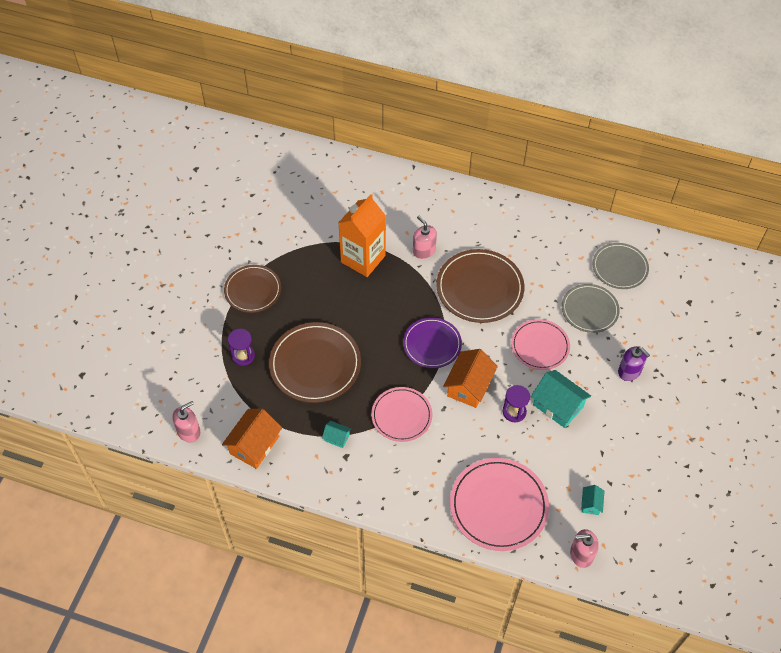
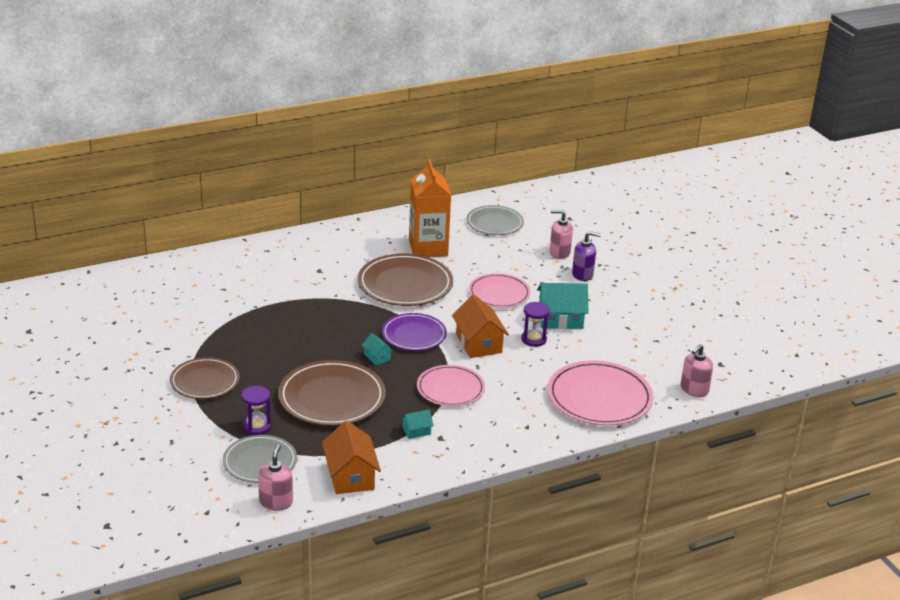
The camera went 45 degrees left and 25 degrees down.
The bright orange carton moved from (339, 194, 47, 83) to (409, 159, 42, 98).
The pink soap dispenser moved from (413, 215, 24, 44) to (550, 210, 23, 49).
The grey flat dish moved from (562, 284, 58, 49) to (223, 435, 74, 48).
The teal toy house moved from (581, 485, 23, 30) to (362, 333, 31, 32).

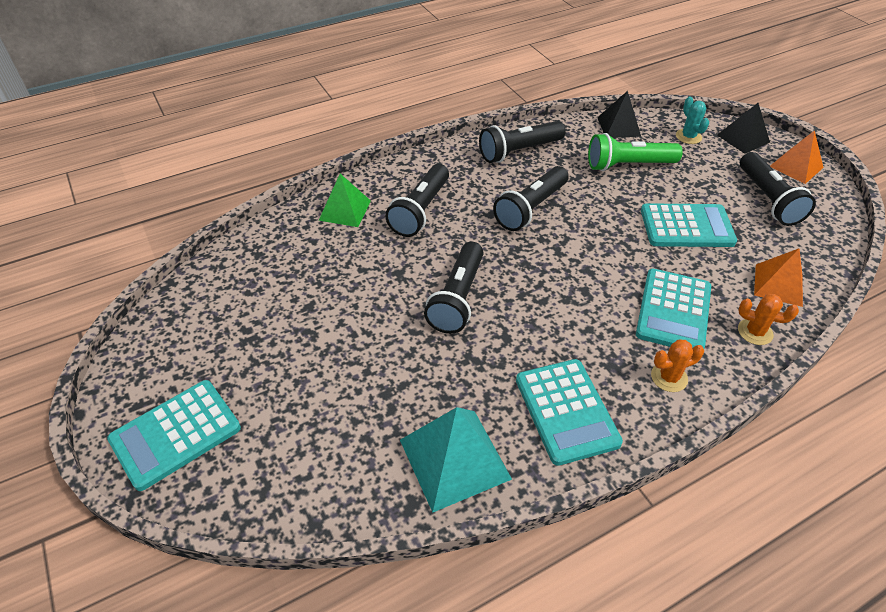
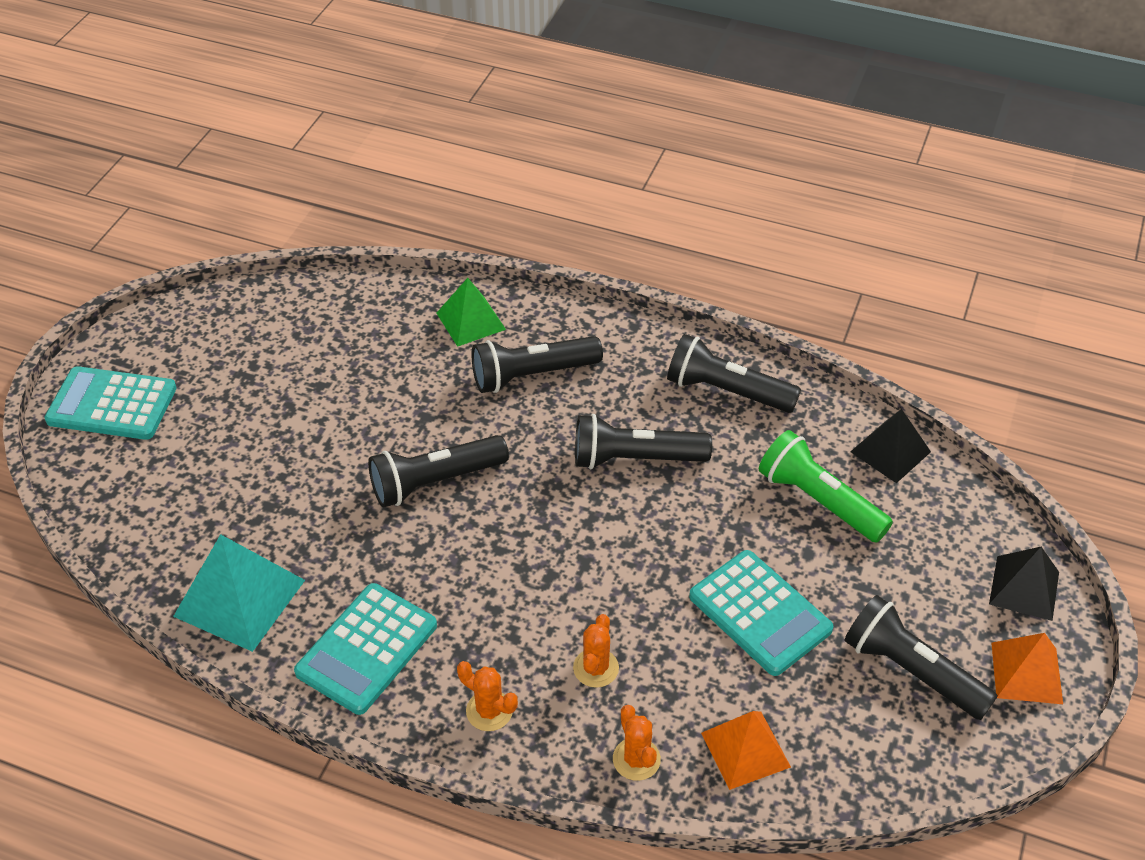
The camera went 50 degrees right and 0 degrees up.
The teal saguaro cactus at (676, 97, 33, 47) disappeared.
The teal adding machine at (636, 269, 75, 80) was replaced by the bright orange saguaro cactus at (573, 614, 46, 74).
The jet-black pocket torch at (740, 152, 76, 74) turned 90 degrees clockwise.

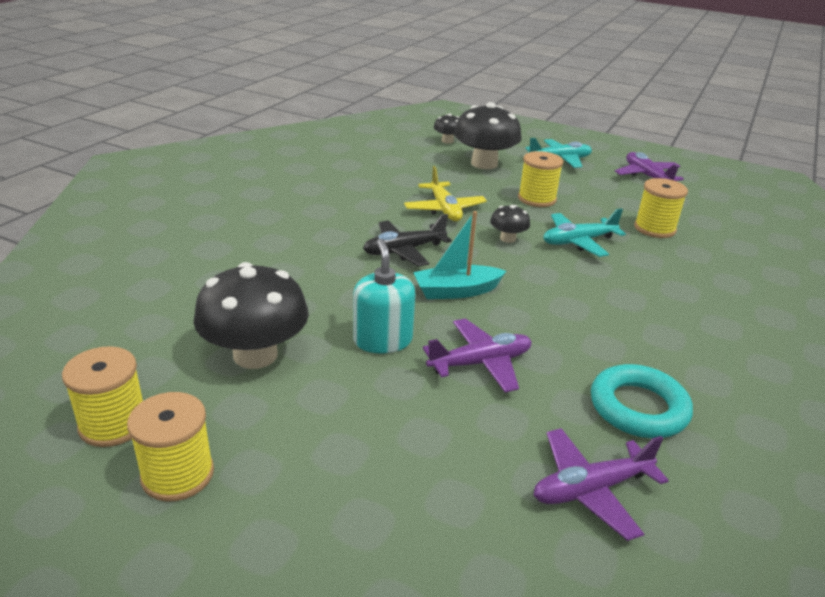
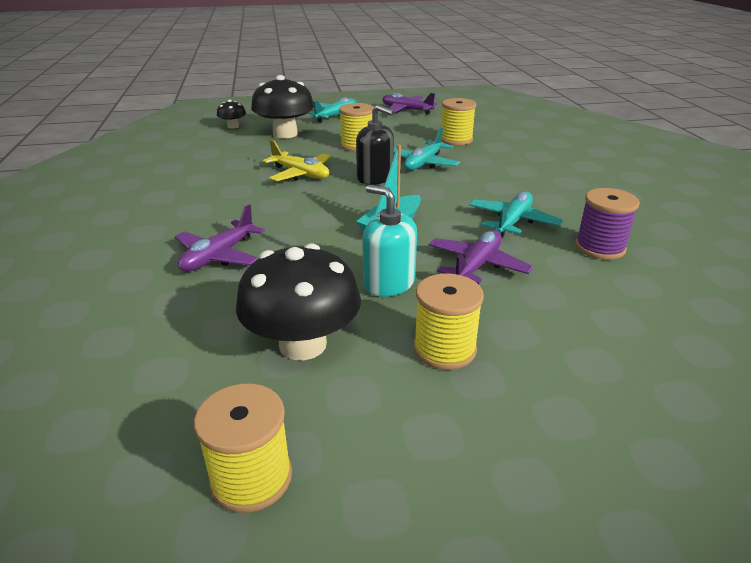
The camera went 35 degrees left and 0 degrees up.
The jet-black plane at (363, 214, 89, 53) disappeared.
The teal plane at (469, 192, 95, 46) appeared.
The bright yellow bobbin moved from (127, 392, 87, 110) to (414, 273, 70, 97).
The violet plane moved from (534, 428, 135, 113) to (175, 204, 90, 67).
The jet-black fungus at (490, 205, 40, 38) was replaced by the jet-black soap dispenser at (356, 105, 38, 80).
The teal ring at (591, 364, 102, 74) was replaced by the violet bobbin at (575, 188, 65, 72).

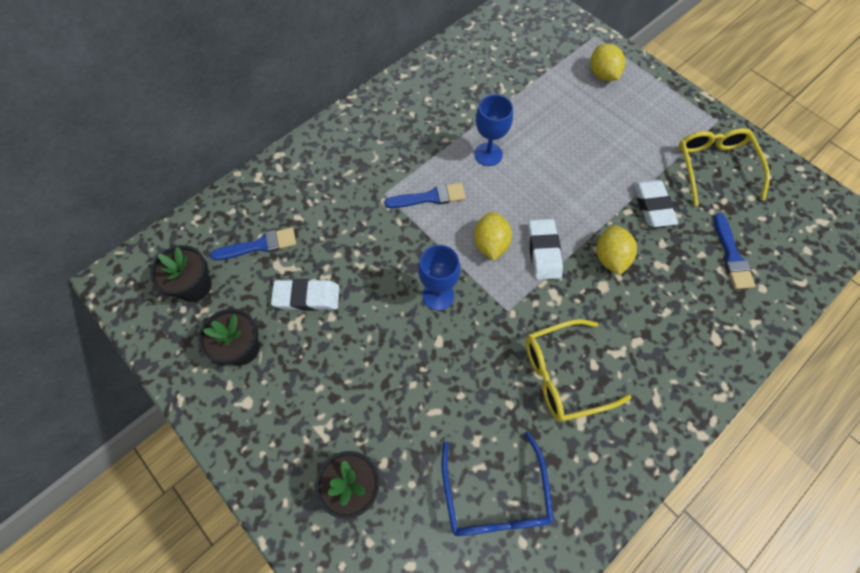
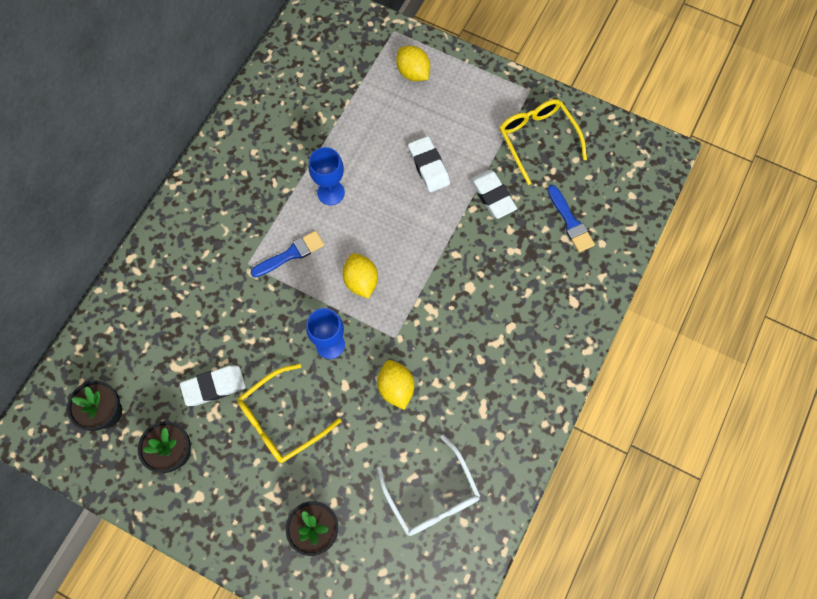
The camera went 20 degrees left and 5 degrees up.
The blue brush at (210, 227, 86, 33) disappeared.
The bright yellow glasses moved from (526, 319, 105, 102) to (237, 364, 104, 99).
The white pencil eraser moved from (528, 219, 35, 61) to (408, 136, 42, 56).
The bright yellow lemon moved from (597, 225, 40, 50) to (377, 360, 37, 50).
The blue glasses at (441, 431, 113, 105) became the white glasses at (377, 435, 103, 101).

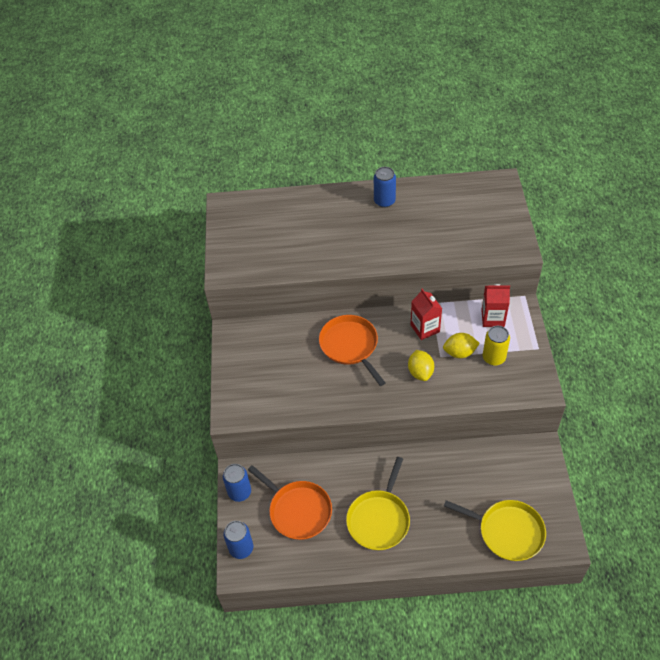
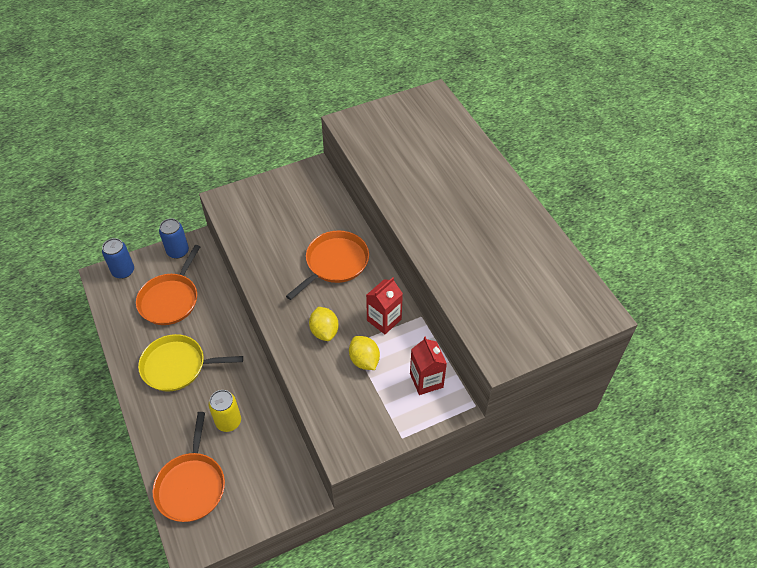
The camera went 65 degrees right and 0 degrees up.
The blue soda can at (374, 167, 22, 41) disappeared.
The bright yellow soda can moved from (483, 326, 27, 40) to (209, 390, 32, 42).
The bright yellow pan at (444, 500, 102, 61) became the bright orange pan at (153, 412, 72, 110).
The bright yellow lemon at (408, 350, 26, 31) turned 75 degrees counterclockwise.

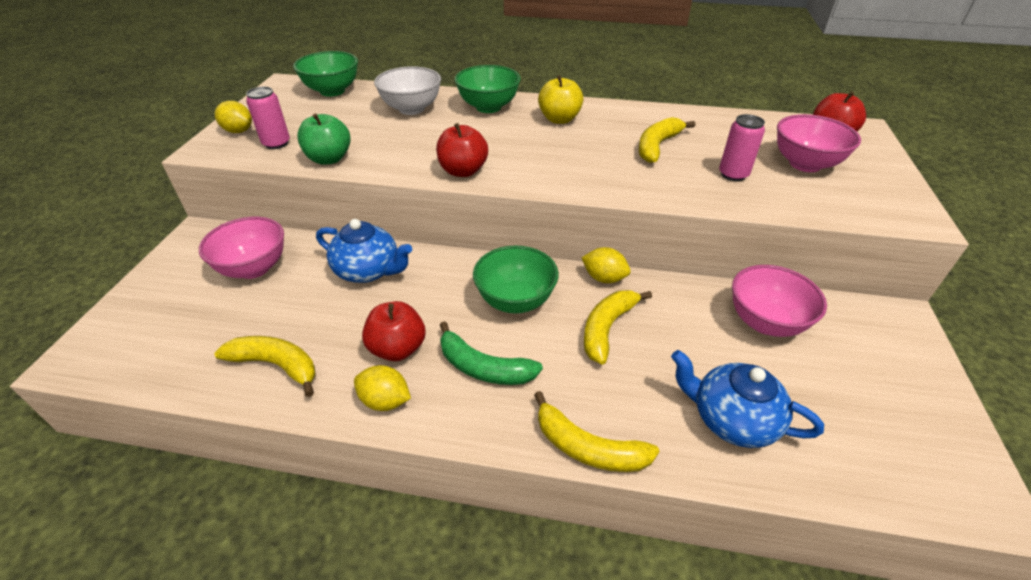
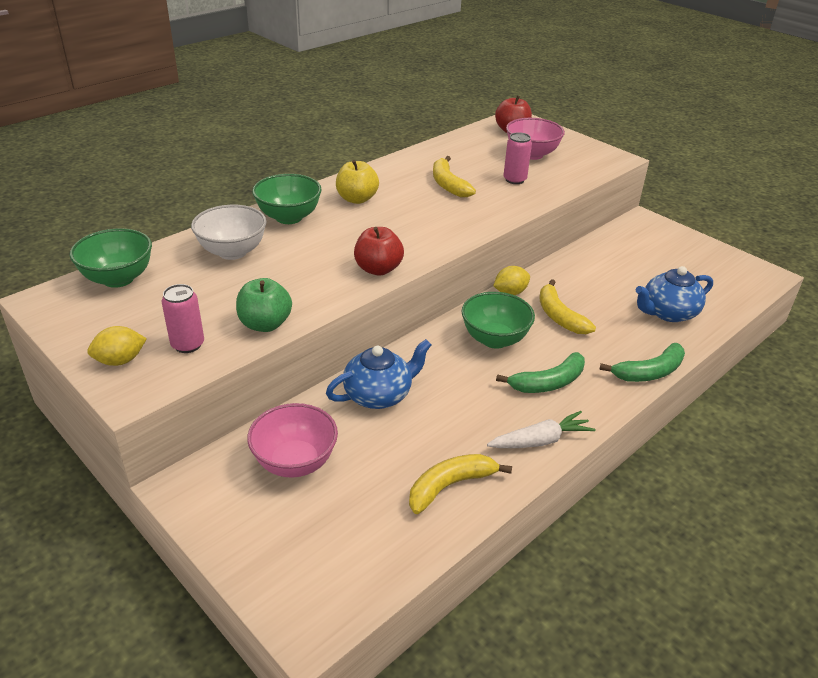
The camera went 55 degrees left and 5 degrees down.
The red apple at (362, 301, 63, 60) disappeared.
The pink deep dish at (732, 265, 95, 72) disappeared.
The bright yellow lemon at (354, 365, 57, 46) was replaced by the white carrot at (487, 411, 109, 37).
The bright yellow banana at (534, 391, 125, 81) became the emerald banana at (599, 343, 86, 39).

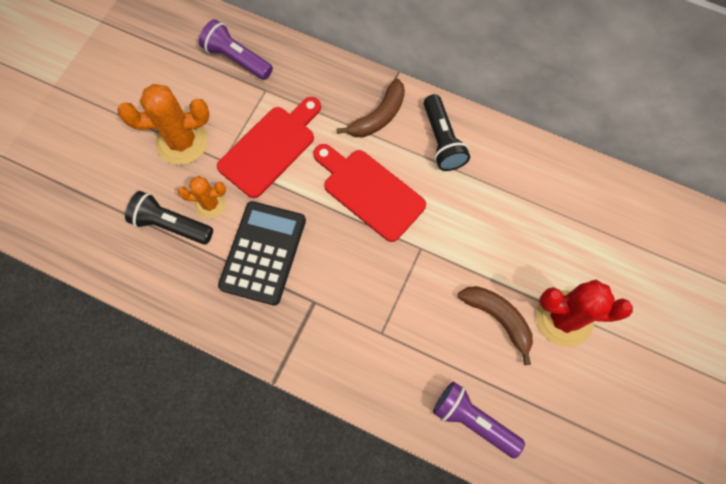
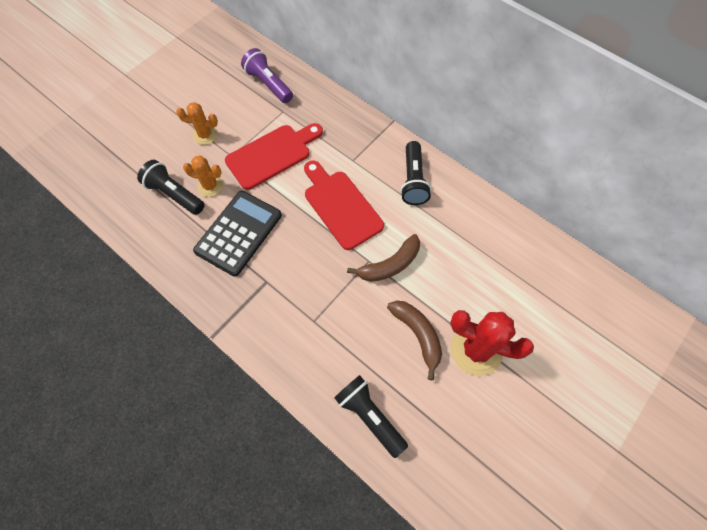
The camera went 15 degrees right and 5 degrees down.
The russet banana moved from (336, 78, 69, 59) to (347, 234, 73, 48).
The violet pocket torch at (433, 381, 92, 77) became the jet-black pocket torch at (334, 375, 74, 83).
The bright orange saguaro cactus at (117, 84, 93, 81) changed to 0.58 times the size.

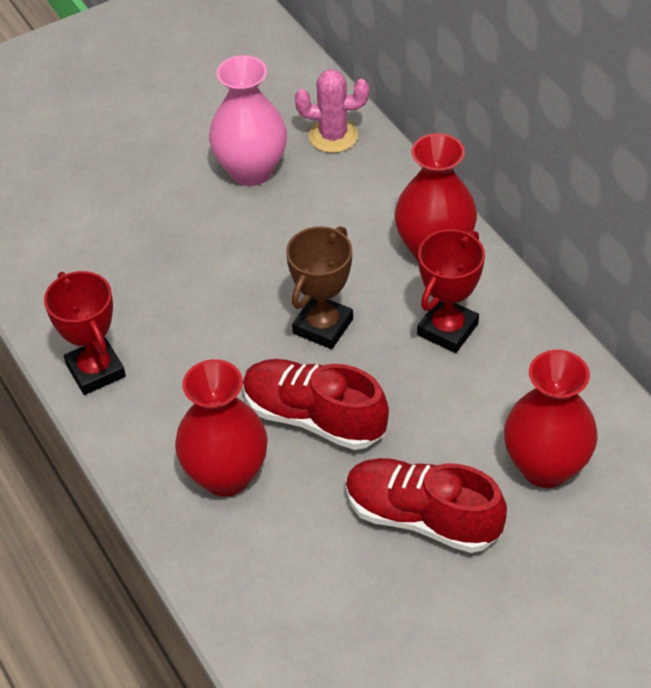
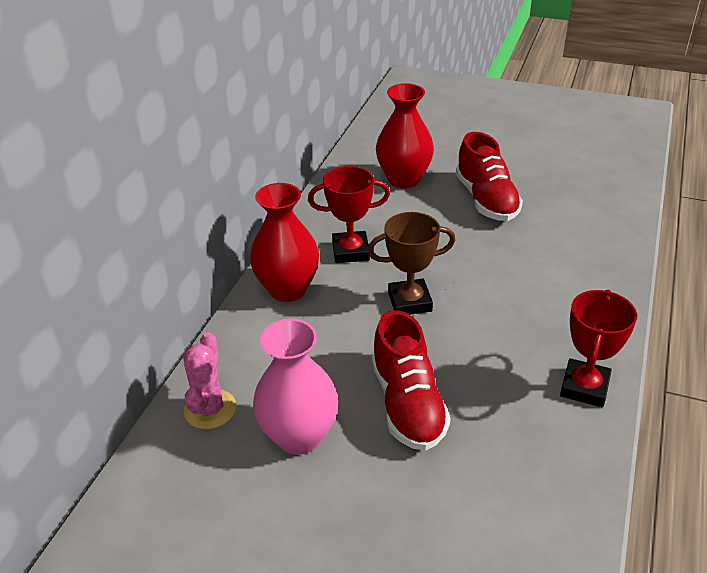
The camera went 130 degrees left and 10 degrees down.
The red vase at (175, 359, 93, 138) disappeared.
The red lace-up shoe moved from (243, 359, 146, 91) to (372, 310, 79, 141).
The pink saguaro cactus at (295, 69, 74, 84) turned 45 degrees clockwise.

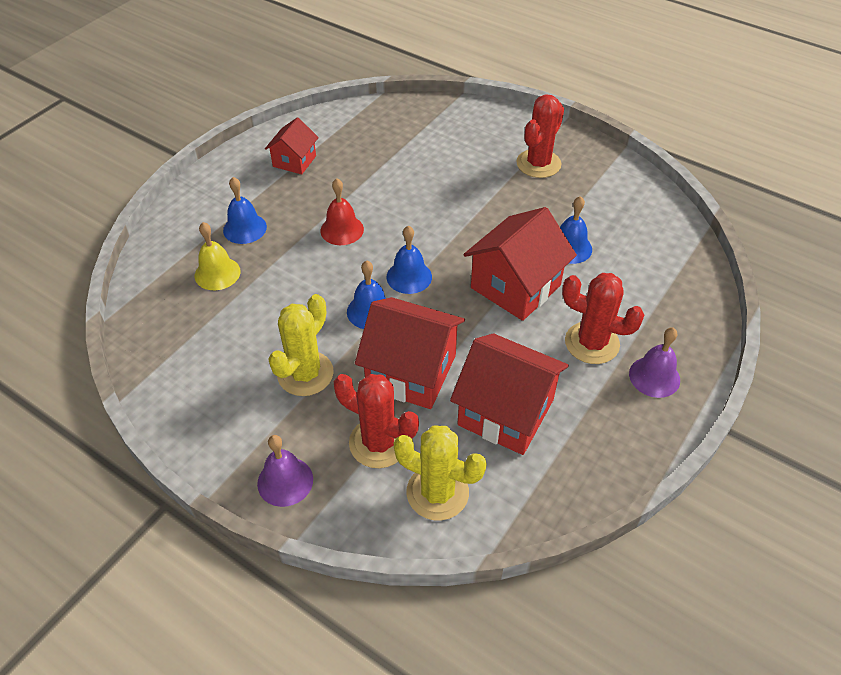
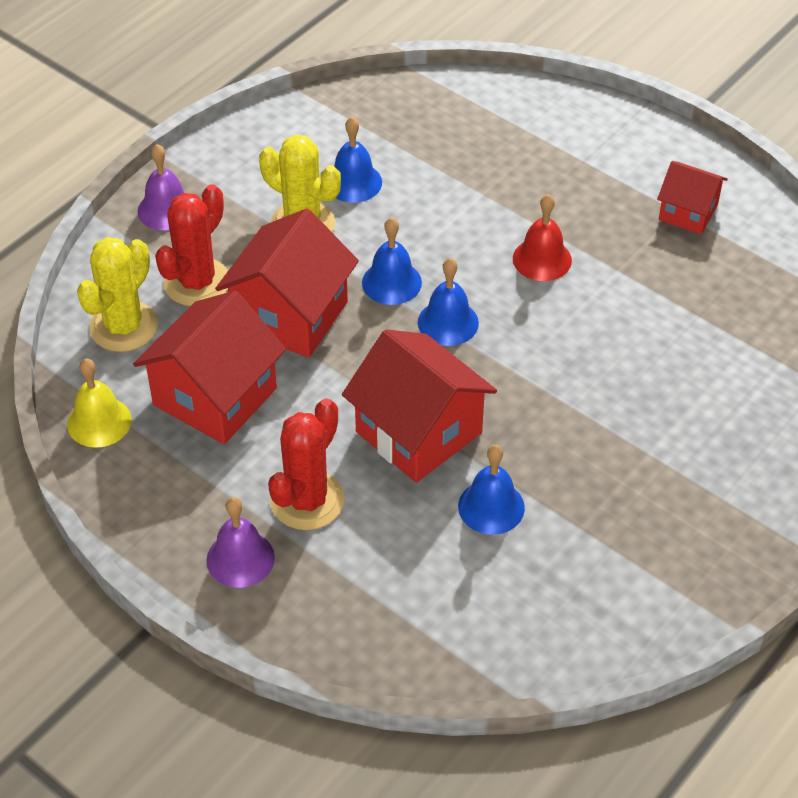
The camera went 95 degrees right and 0 degrees up.
The red saguaro cactus at (516, 94, 48, 84) disappeared.
The bright yellow hand bell moved from (195, 222, 46, 68) to (67, 359, 64, 89).
The blue hand bell moved from (223, 177, 44, 67) to (334, 117, 48, 86).

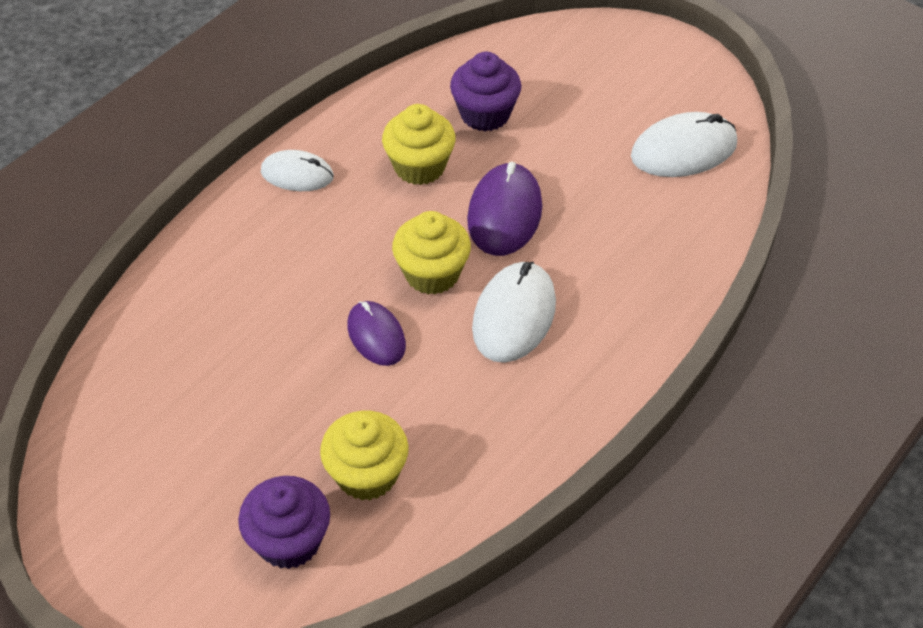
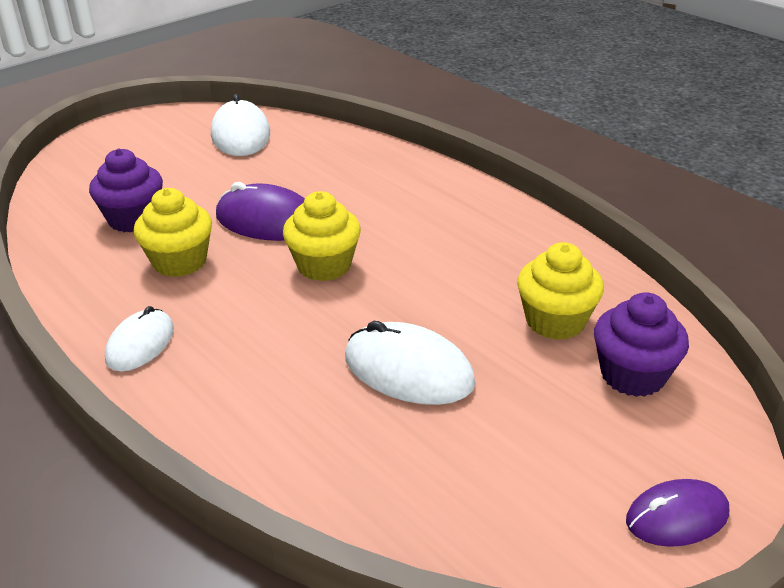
The camera went 80 degrees left and 15 degrees down.
The violet PC mouse moved from (347, 301, 59, 65) to (626, 479, 103, 68).
The white PC mouse moved from (472, 262, 84, 101) to (345, 321, 130, 84).

